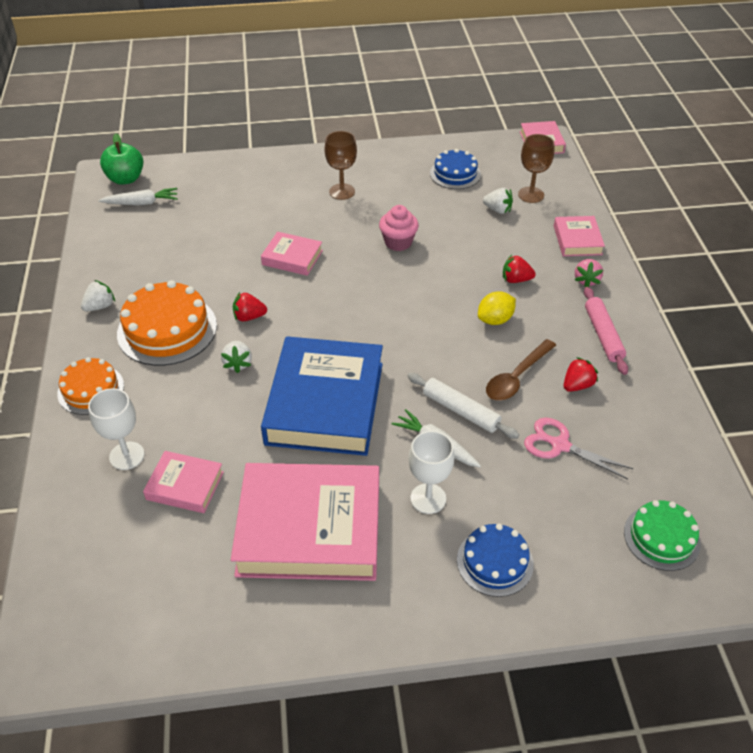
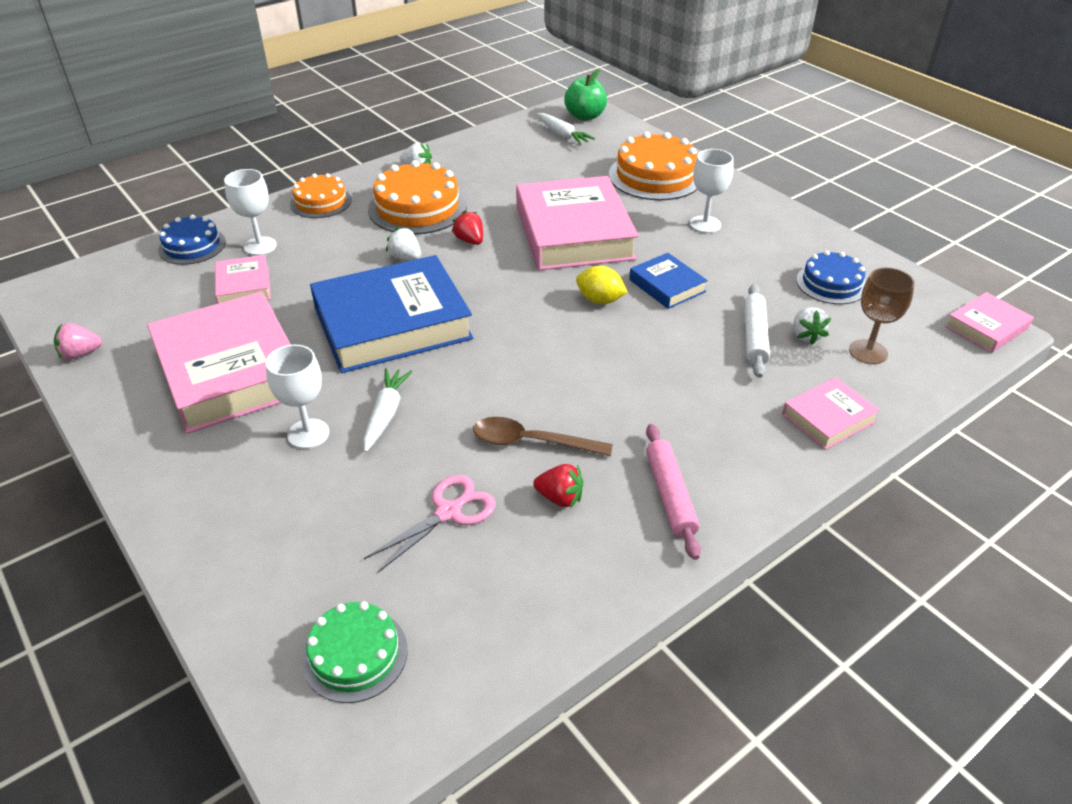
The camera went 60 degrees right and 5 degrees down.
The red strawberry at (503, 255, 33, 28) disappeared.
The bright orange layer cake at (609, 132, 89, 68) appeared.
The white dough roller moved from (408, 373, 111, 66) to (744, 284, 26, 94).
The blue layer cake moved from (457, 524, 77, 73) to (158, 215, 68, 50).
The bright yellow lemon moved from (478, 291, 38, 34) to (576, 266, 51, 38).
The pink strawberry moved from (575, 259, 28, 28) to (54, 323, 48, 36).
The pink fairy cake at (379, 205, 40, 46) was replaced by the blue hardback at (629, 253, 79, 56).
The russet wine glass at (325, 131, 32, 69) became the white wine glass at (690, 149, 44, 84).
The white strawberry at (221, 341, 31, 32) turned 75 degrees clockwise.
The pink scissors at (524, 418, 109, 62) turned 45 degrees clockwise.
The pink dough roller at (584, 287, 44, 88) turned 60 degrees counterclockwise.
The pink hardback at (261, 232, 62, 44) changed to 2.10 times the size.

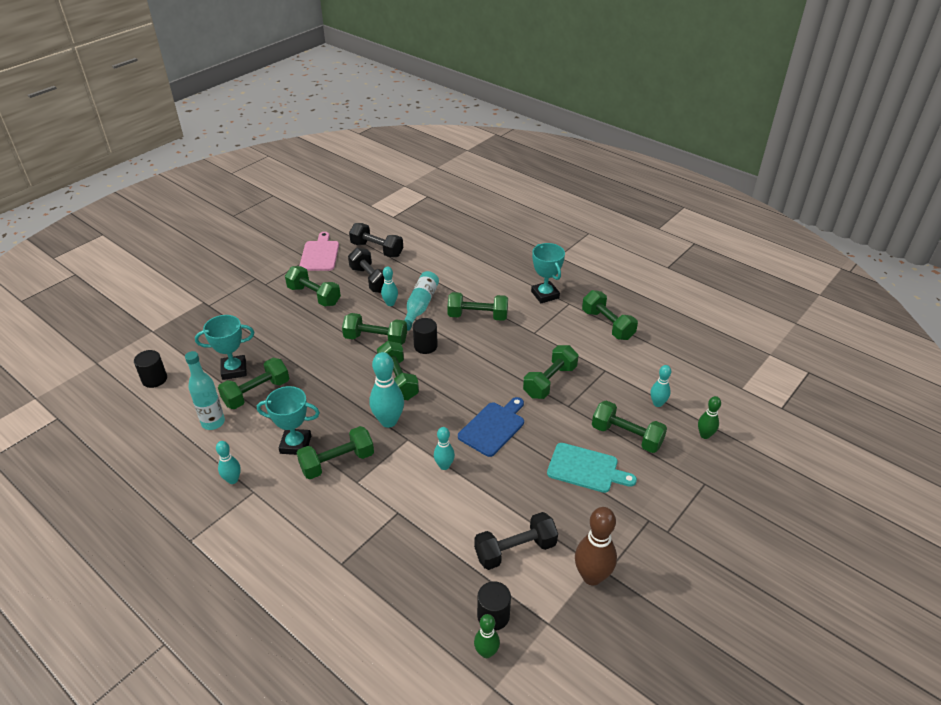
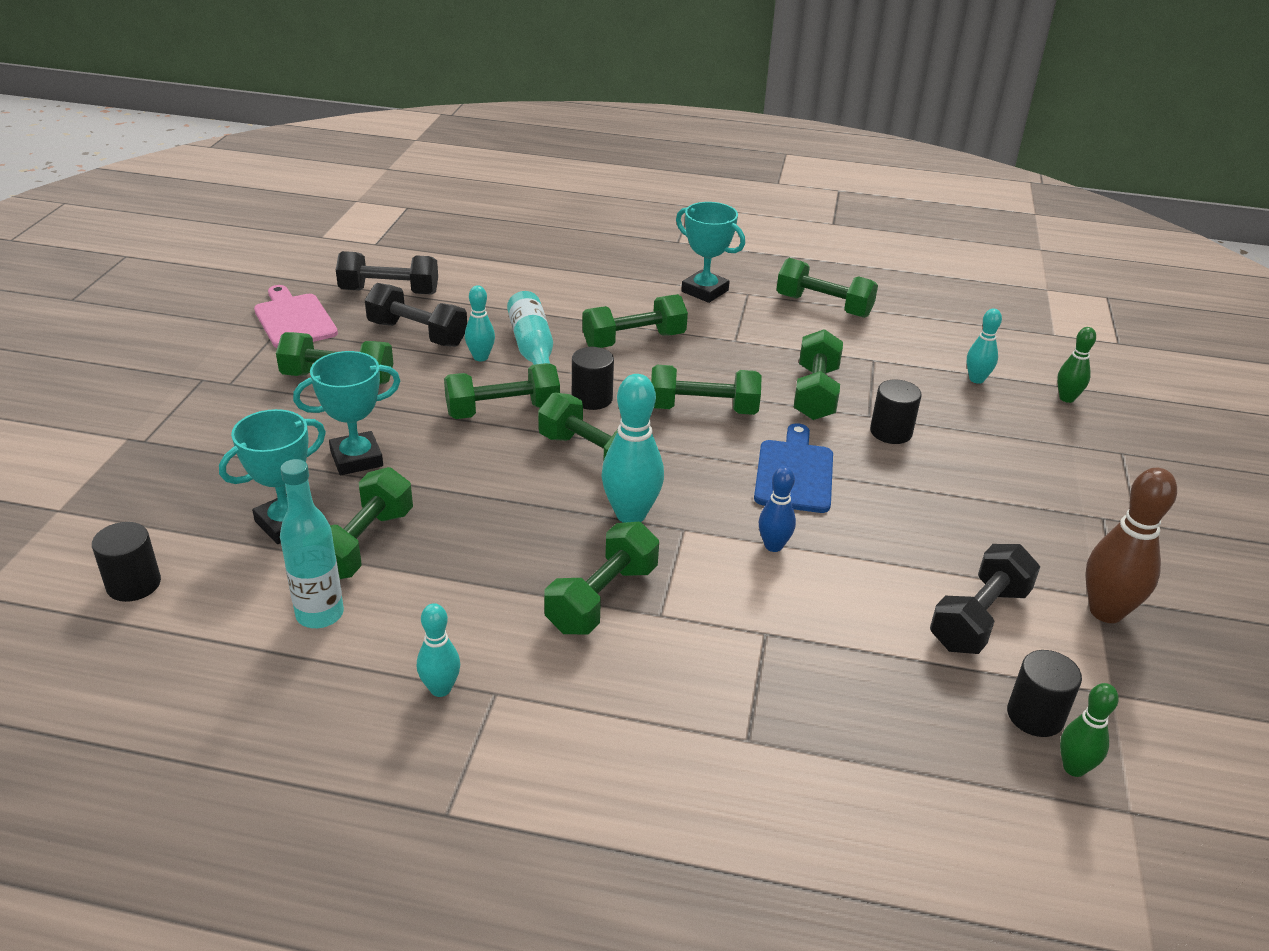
The camera went 30 degrees left and 5 degrees down.
The teal cutting board at (547, 443, 90, 50) disappeared.
The jet-black cylinder shape at (870, 379, 52, 65) appeared.
The teal trophy moved from (257, 386, 63, 69) to (293, 351, 107, 124).
The emerald hand weight moved from (592, 400, 75, 53) to (651, 365, 111, 50).
The teal skittle at (434, 427, 21, 43) became the blue skittle at (759, 466, 37, 86).

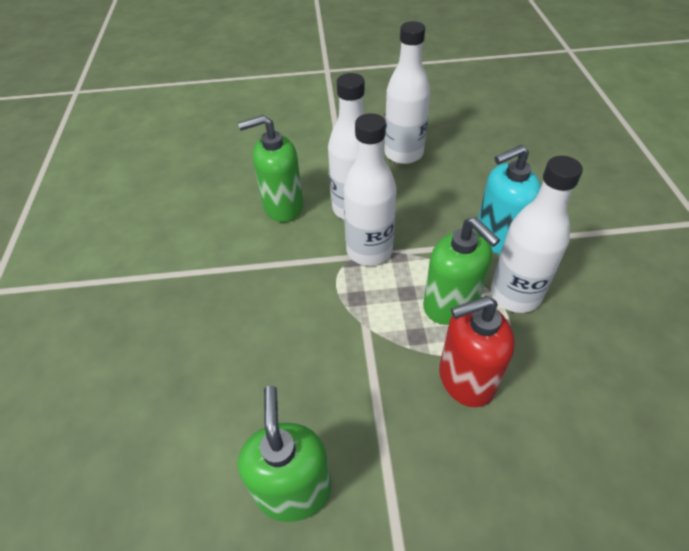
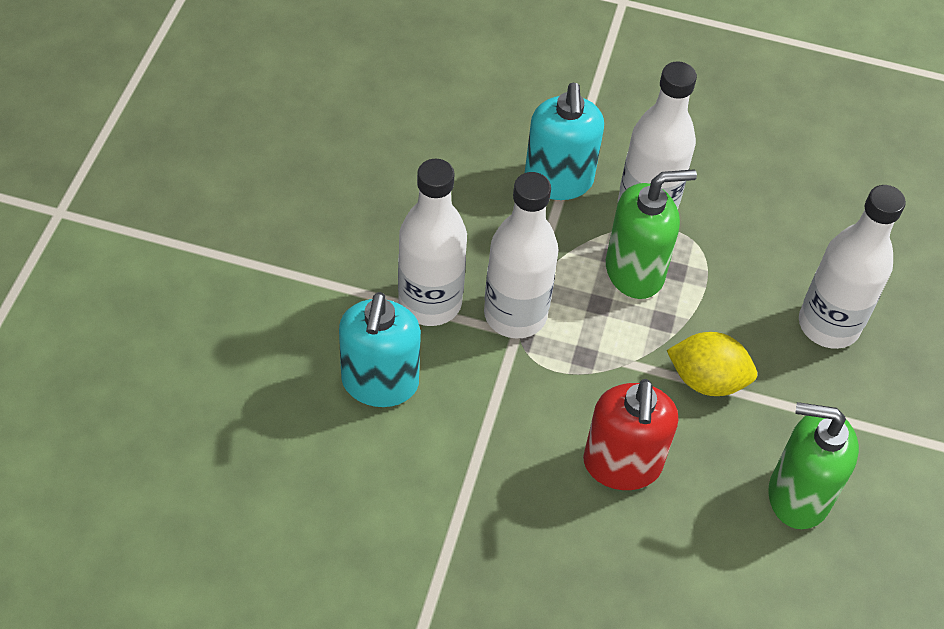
The camera went 75 degrees left and 5 degrees up.
The bright yellow lemon at (667, 332, 90, 64) appeared.
The white flask moved from (384, 21, 46, 143) to (799, 185, 107, 164).
The red soap dispenser moved from (439, 296, 76, 111) to (583, 379, 95, 111).
The emerald soap dispenser at (238, 115, 65, 107) became the teal soap dispenser at (339, 292, 82, 115).

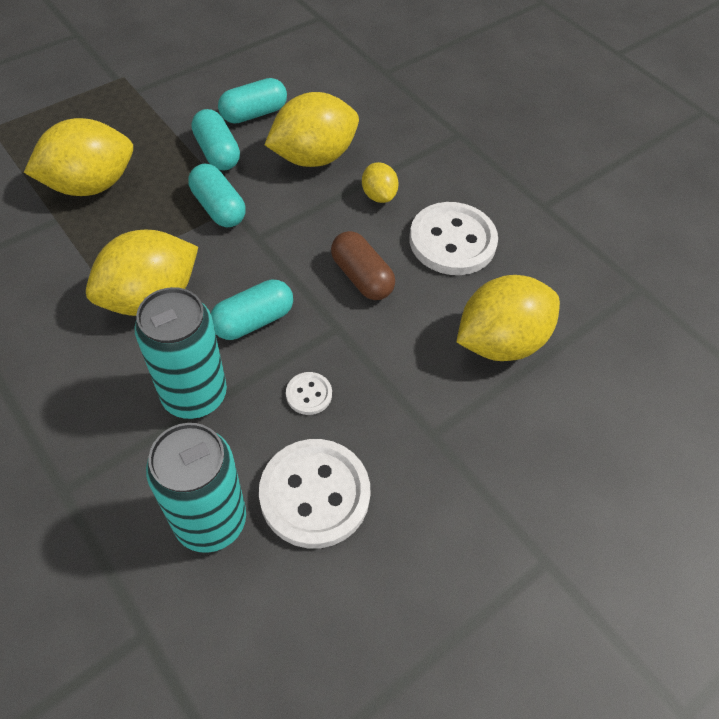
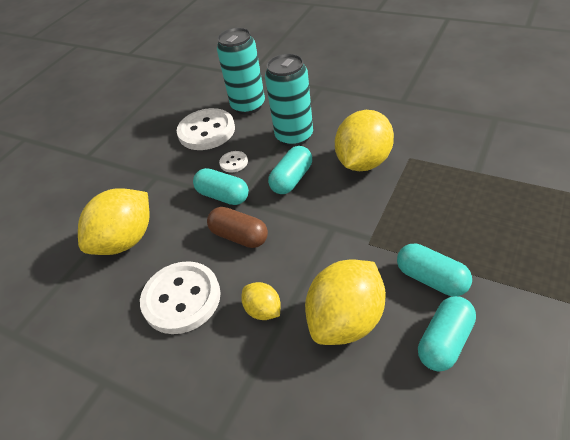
The camera went 165 degrees right and 10 degrees down.
The bright yellow lemon at (24, 118, 109, 78) disappeared.
The teal pill shape moved from (188, 164, 58, 63) to (193, 168, 56, 37).

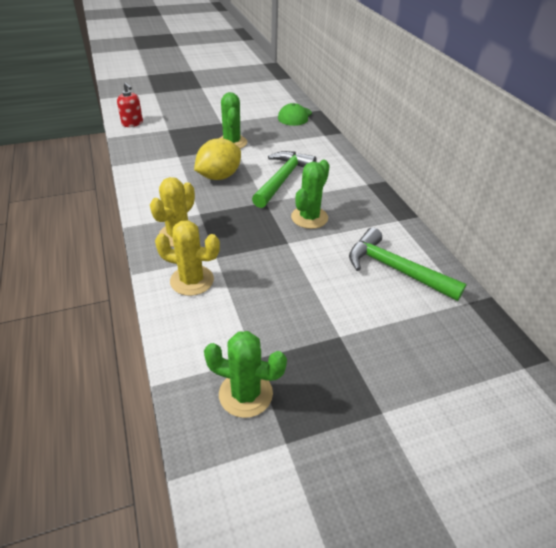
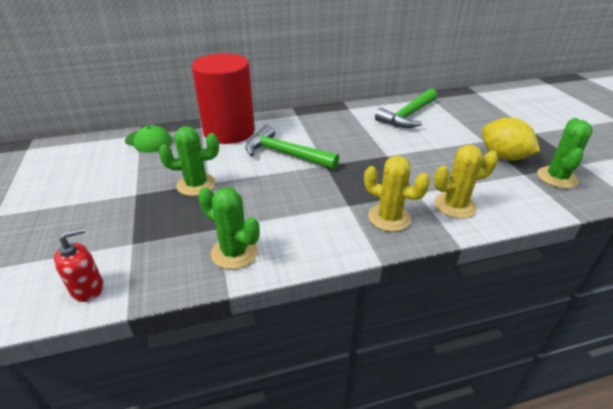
The camera went 85 degrees left and 5 degrees down.
The red cylinder shape at (191, 53, 64, 91) appeared.
The bright yellow lemon moved from (194, 138, 47, 42) to (482, 117, 58, 44).
The emerald saguaro cactus moved from (291, 160, 39, 69) to (198, 187, 62, 82).
The bright yellow saguaro cactus at (155, 220, 65, 76) turned 60 degrees clockwise.

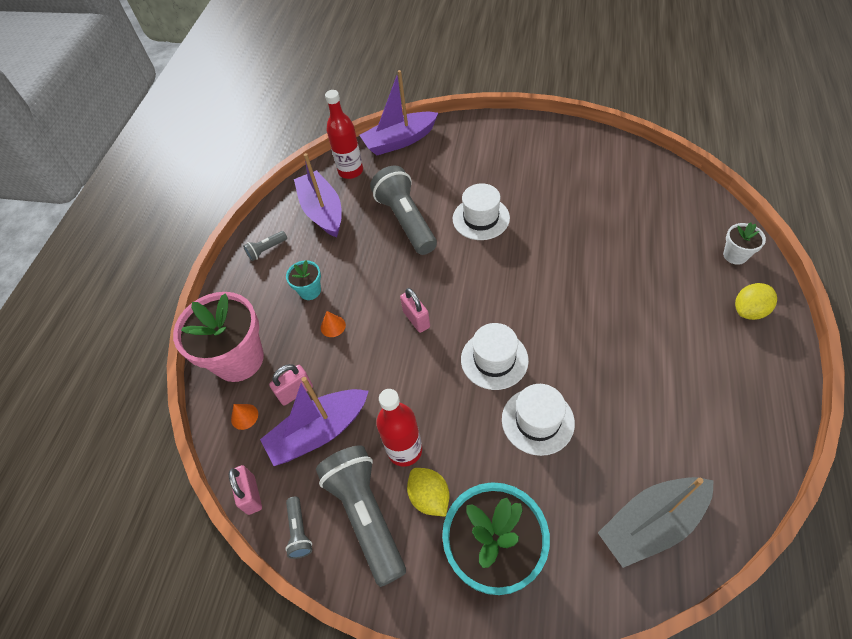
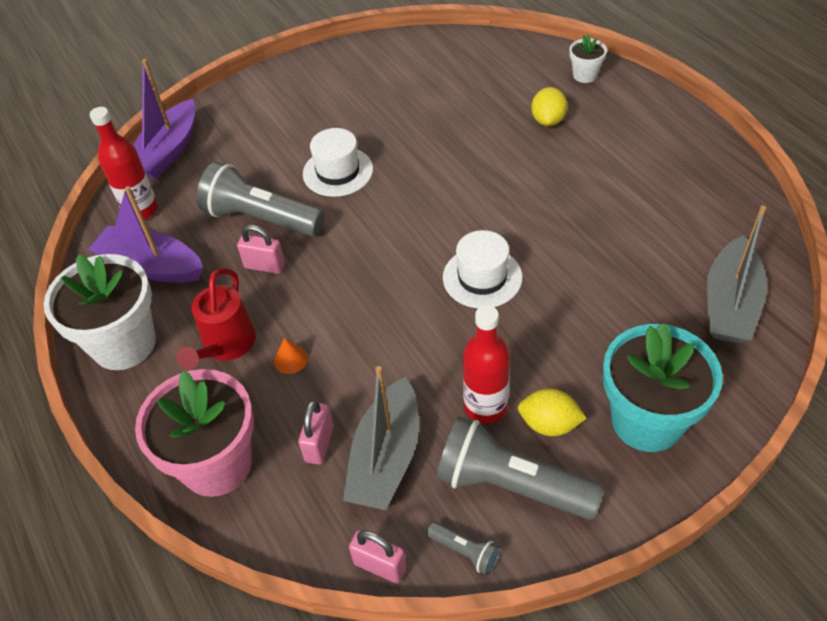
The camera went 45 degrees left and 5 degrees down.
The bright orange cone shape at (231, 404, 27, 26) disappeared.
The white top hat at (502, 384, 73, 72) disappeared.
The pink padlock moved from (400, 288, 30, 45) to (237, 225, 48, 49).
The bright yellow lemon moved from (735, 283, 42, 37) to (531, 87, 36, 39).
The grey pocket torch at (243, 231, 44, 30) was replaced by the white potted plant at (44, 254, 112, 116).
The teal potted plant at (286, 260, 35, 40) was replaced by the red watering can at (176, 268, 80, 102).
The violet toy boat at (260, 377, 109, 89) became the grey toy boat at (343, 366, 76, 144).

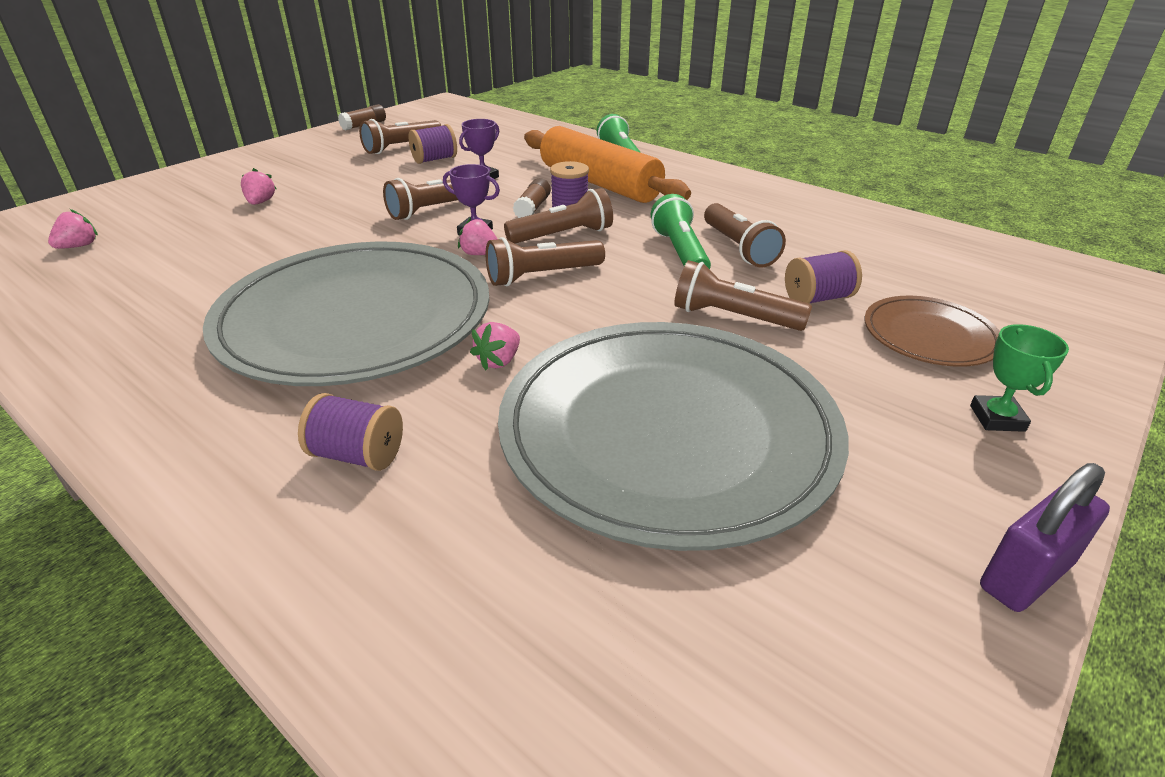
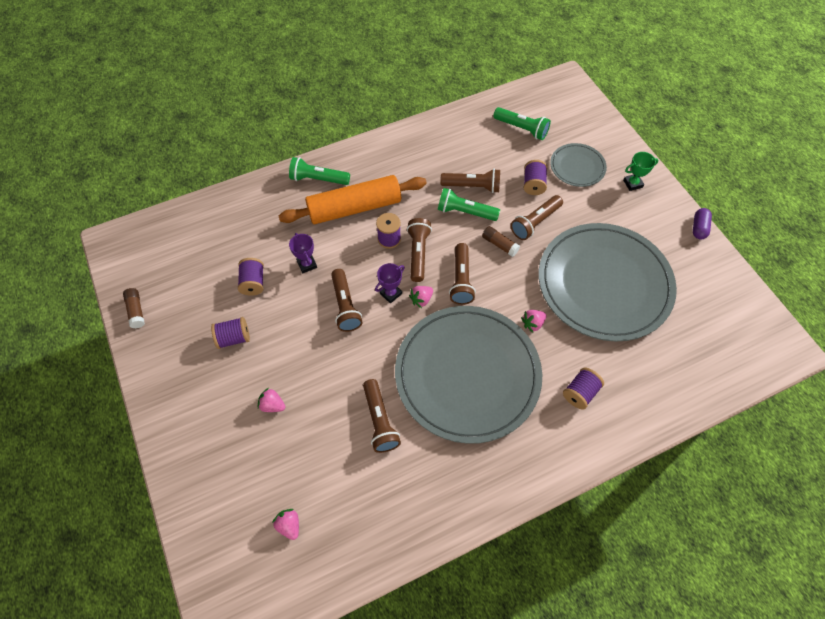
The camera went 65 degrees left and 25 degrees up.
The violet bobbin at (211, 317, 39, 32) appeared.
The emerald pocket torch at (493, 107, 58, 33) appeared.
The russet pocket torch moved from (359, 119, 82, 35) to (363, 379, 38, 74).
The russet glue moved from (513, 178, 38, 40) to (482, 226, 38, 31).
The violet padlock at (980, 463, 130, 149) was replaced by the violet pill shape at (693, 208, 19, 32).
The russet flat dish at (864, 296, 136, 71) became the grey flat dish at (550, 143, 57, 44).
The pink strawberry at (470, 322, 50, 48) turned 90 degrees clockwise.
The emerald trophy at (970, 324, 99, 108) turned 45 degrees counterclockwise.

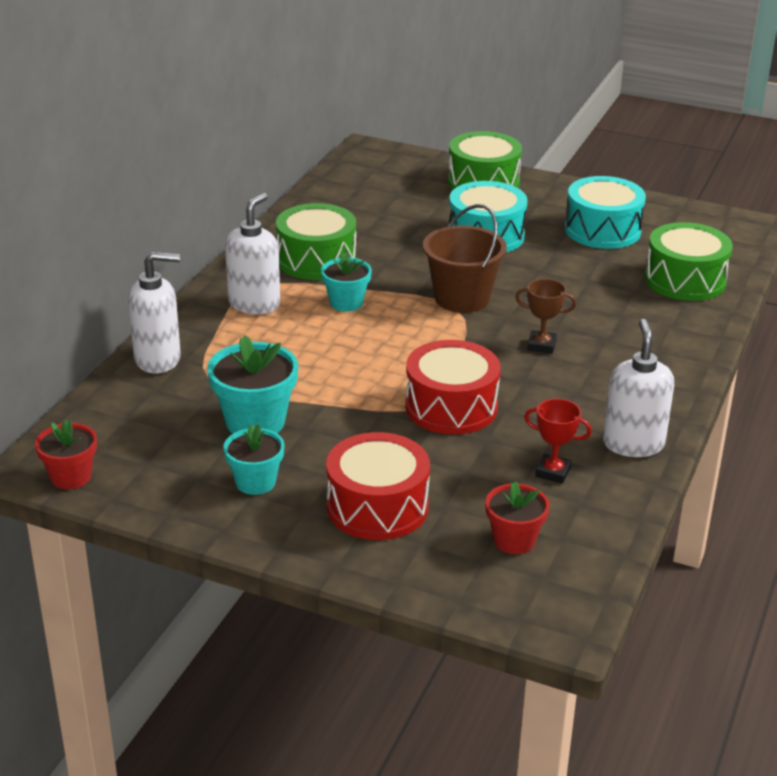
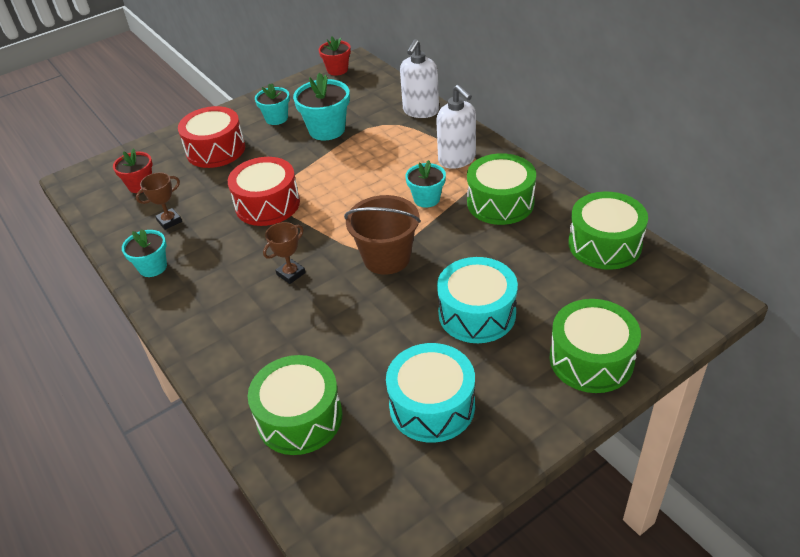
The camera went 125 degrees right and 10 degrees up.
The emerald drum at (568, 191, 80, 79) appeared.
The white soap dispenser at (603, 319, 71, 138) was replaced by the teal potted plant at (122, 229, 45, 48).
The red trophy at (524, 399, 68, 85) became the russet trophy at (136, 172, 46, 58).

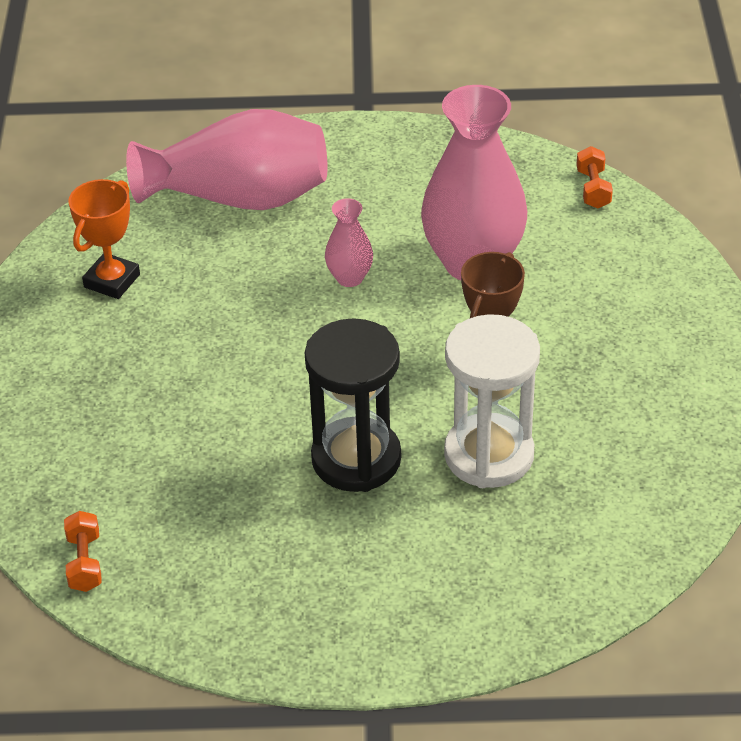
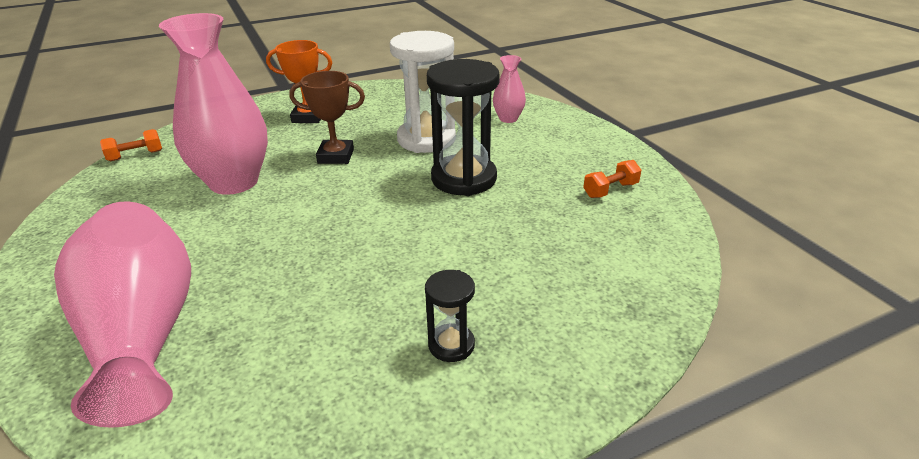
The camera went 115 degrees left and 10 degrees down.
The jet-black sand timer at (425, 270, 50, 92) appeared.
The bright orange hand weight moved from (64, 511, 38, 81) to (583, 160, 58, 38).
The bright orange trophy moved from (69, 179, 71, 120) to (266, 40, 66, 83).
The pink vase moved from (325, 198, 48, 89) to (493, 55, 33, 68).

